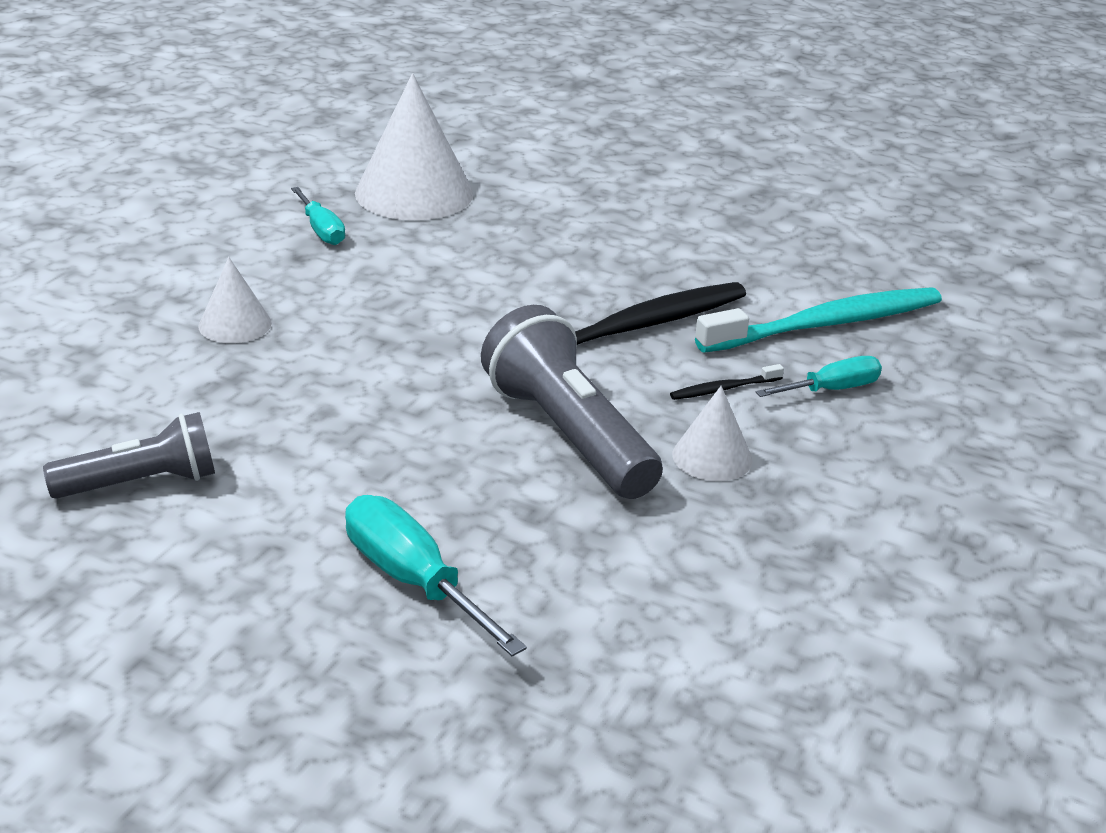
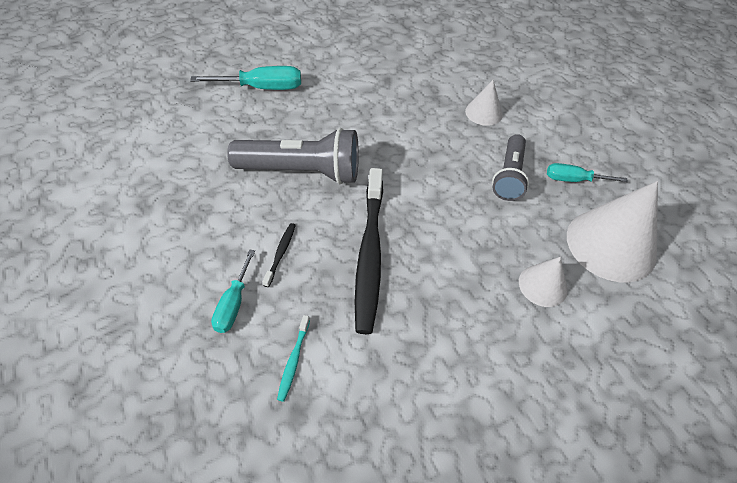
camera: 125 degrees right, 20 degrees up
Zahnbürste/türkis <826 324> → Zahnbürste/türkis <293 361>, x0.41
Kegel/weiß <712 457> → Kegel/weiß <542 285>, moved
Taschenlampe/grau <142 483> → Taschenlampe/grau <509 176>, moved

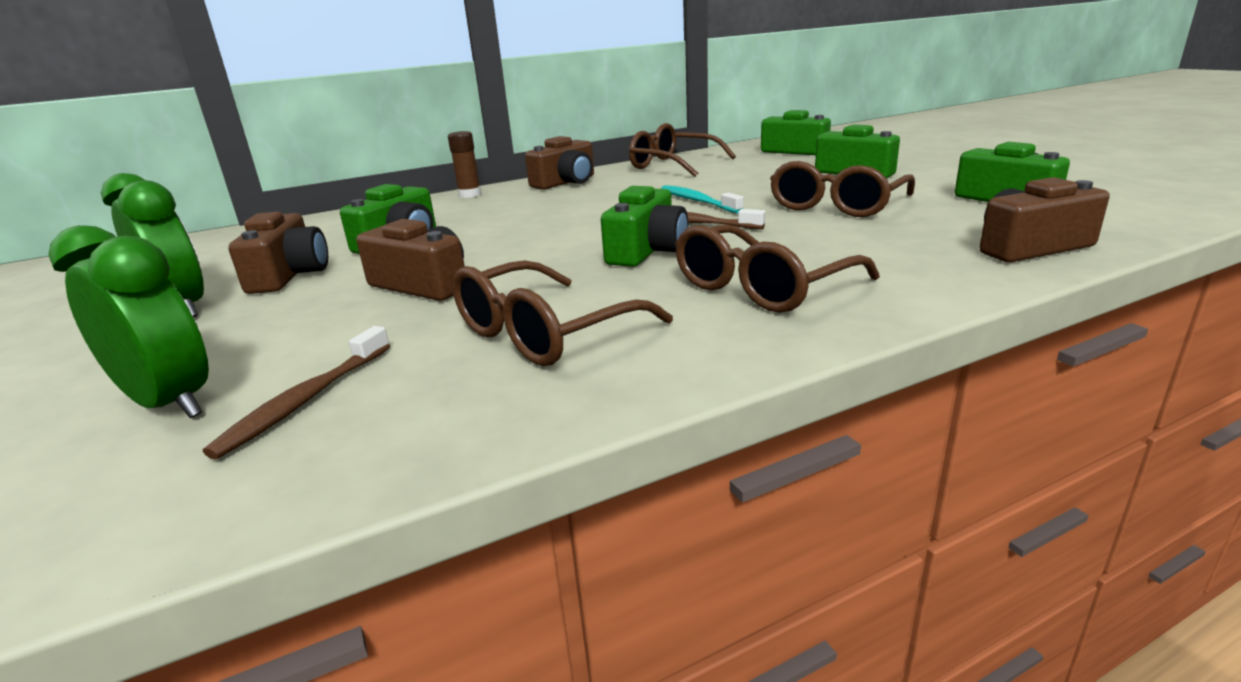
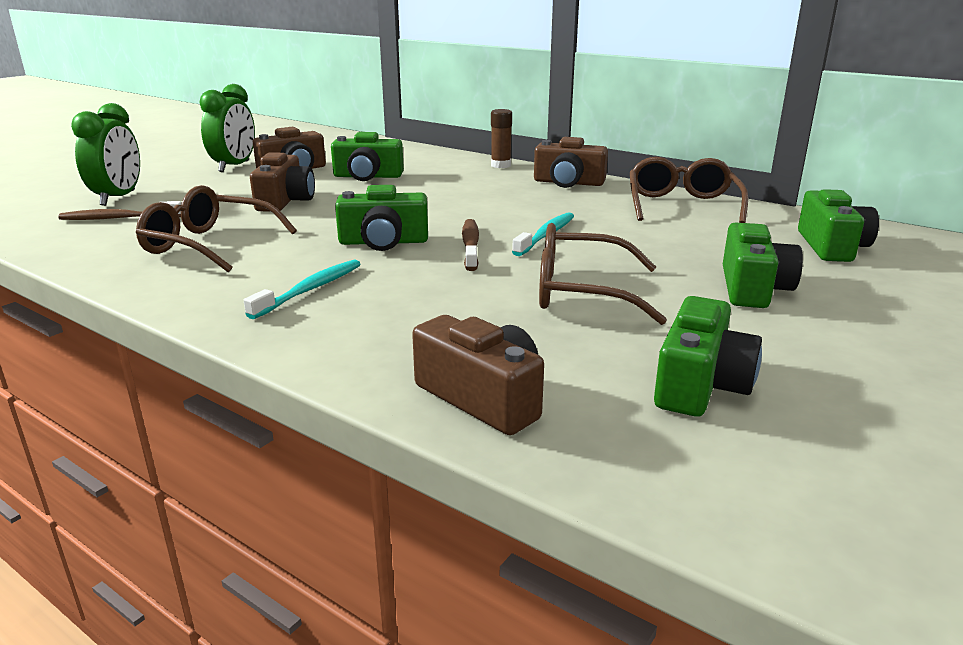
camera: 60 degrees right, 0 degrees up
Brille/braun <761 287> → Zahnbürste/türkis <310 290>

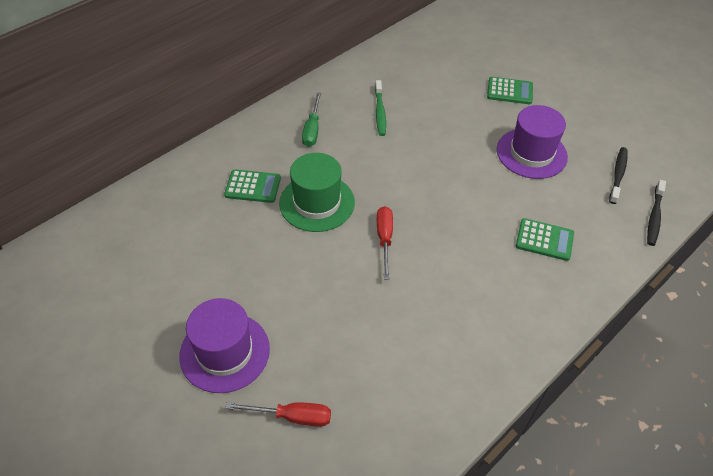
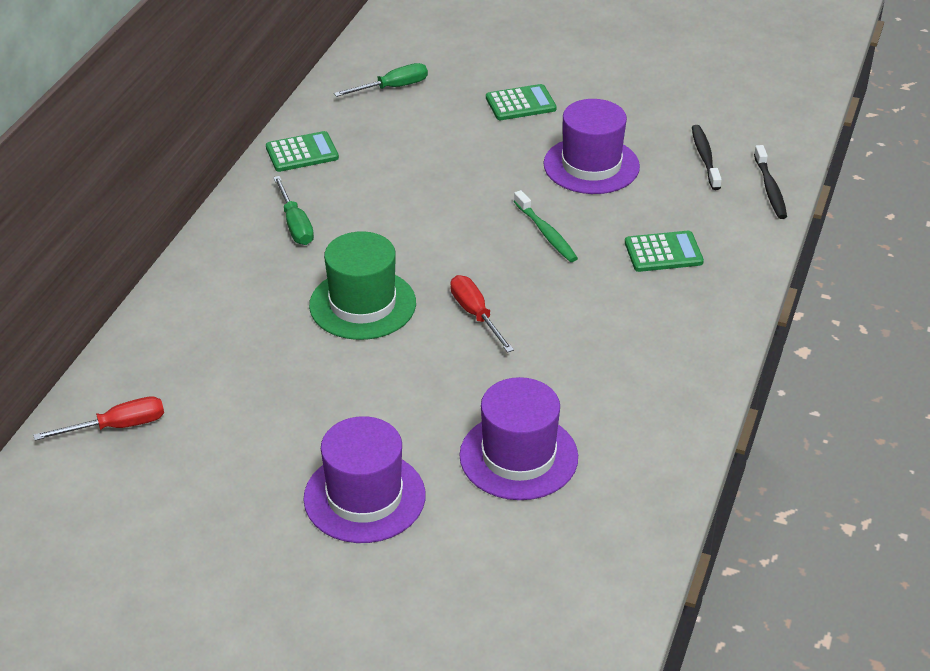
camera: 25 degrees left, 10 degrees down
Zahnbürste/grün <380 112> → Zahnbürste/grün <546 233>, moved
Taschenrechner/grün <253 187> → Taschenrechner/grün <302 153>, moved
Schraubenzieher/rot <292 416> → Schraubenzieher/rot <117 426>, moved
- → Schraubenzieher/grün <392 87>
- → Hut/lila <518 456>

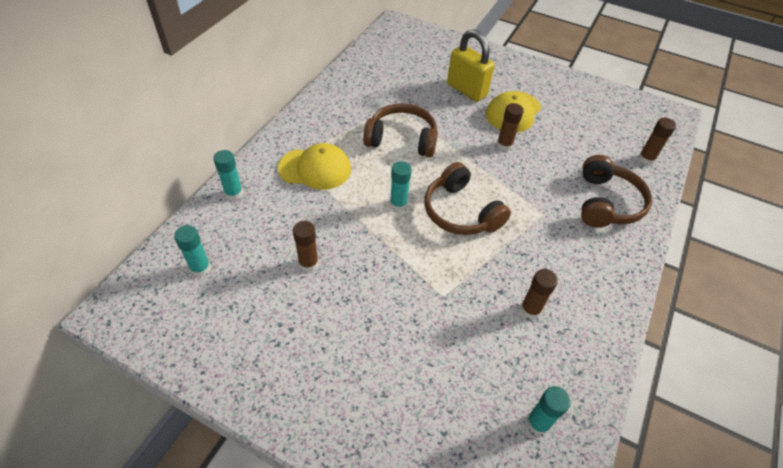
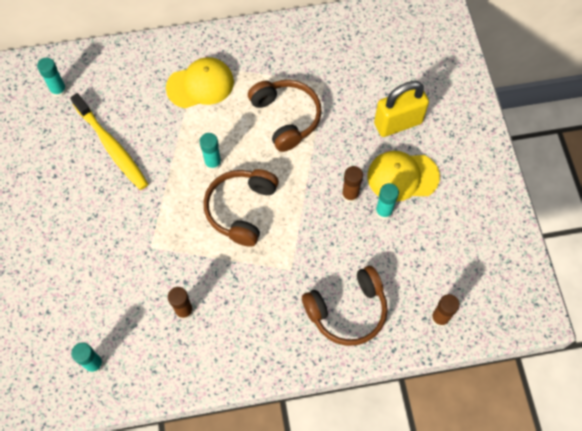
camera: 55 degrees right, 15 degrees up
Vorhängeschloss/gelb <466 90> → Vorhängeschloss/gelb <398 123>, 60 degrees clockwise
Kappe/gelb <315 169> → Kappe/gelb <200 85>, 75 degrees counterclockwise
Klebestift/türkis <234 193> → Klebestift/türkis <383 211>, moved
Klebestift/braun <308 263> → Zahnbürste/gelb <112 147>

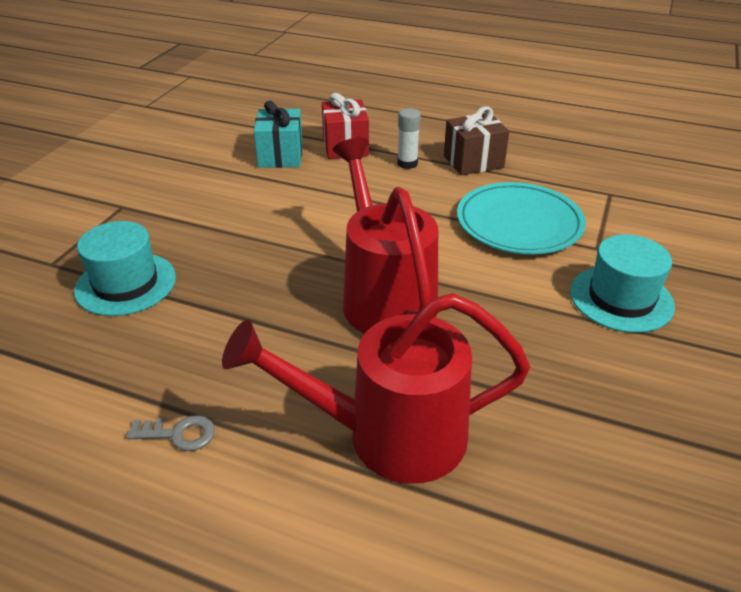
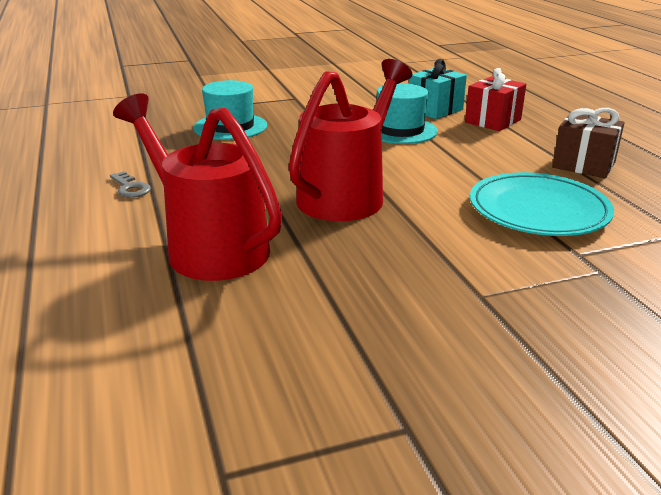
camera: 50 degrees right, 10 degrees down
Klebestift/weiß <407 163> → -
Hut/türkis <621 298> → Hut/türkis <400 130>, moved

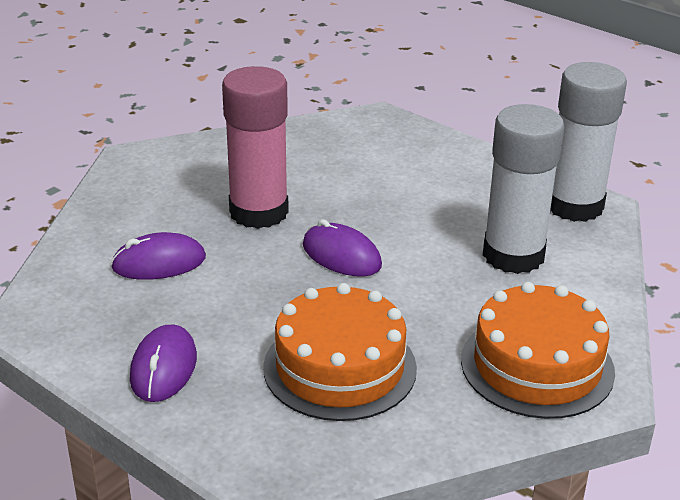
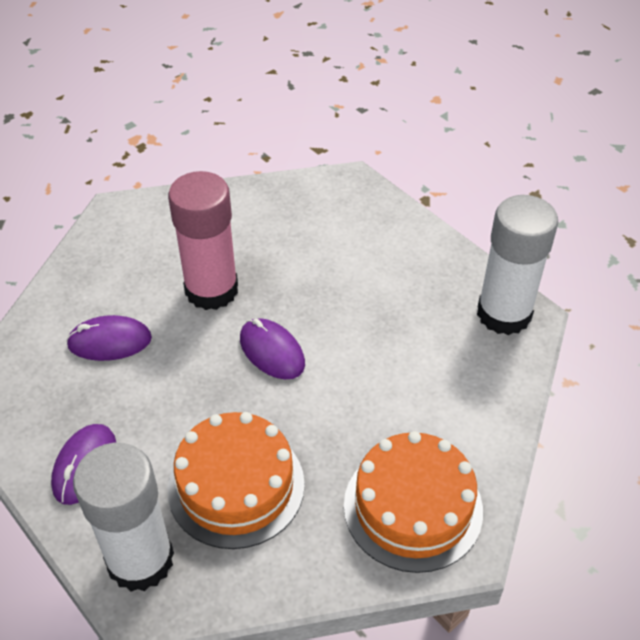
camera: 10 degrees right, 15 degrees up
Klebestift/weiß <513 255> → Klebestift/weiß <140 560>, moved

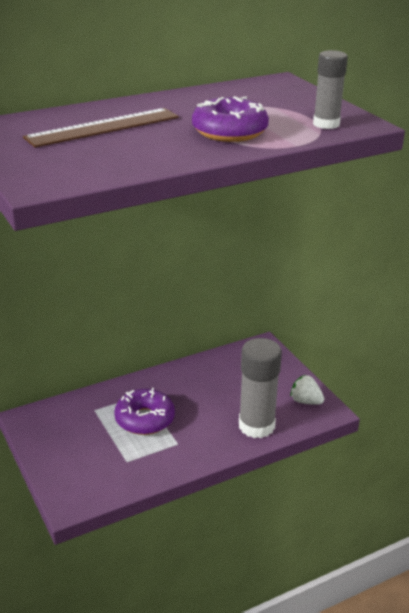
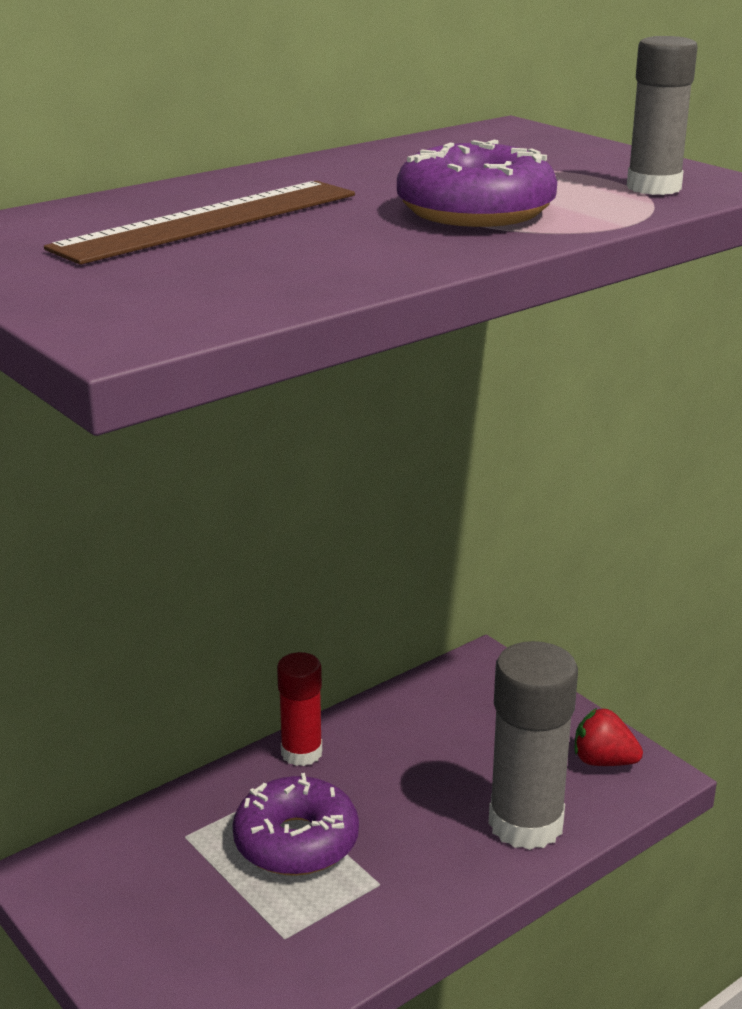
camera: 10 degrees left, 5 degrees down
Erdbeere/weiß <305 401> → Erdbeere/rot <603 761>
- → Klebestift/rot <301 753>

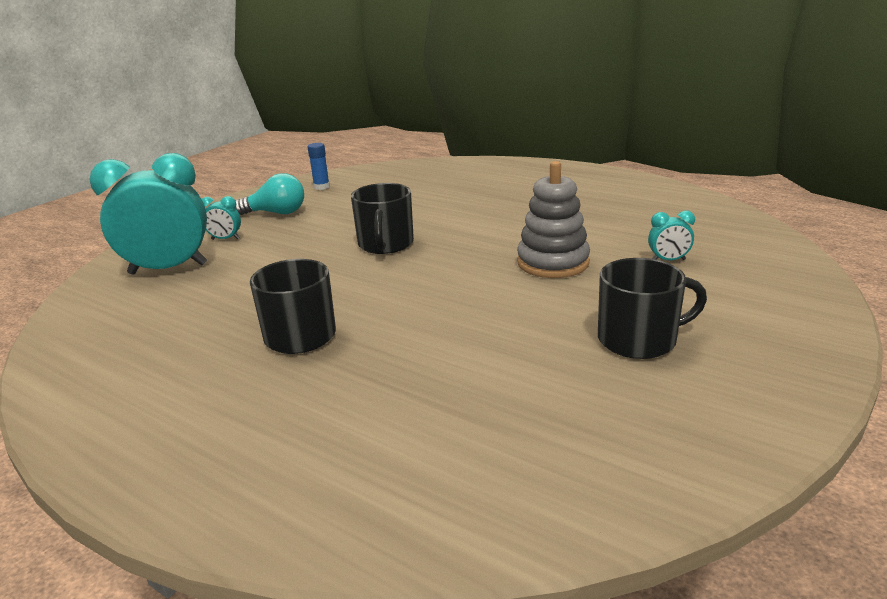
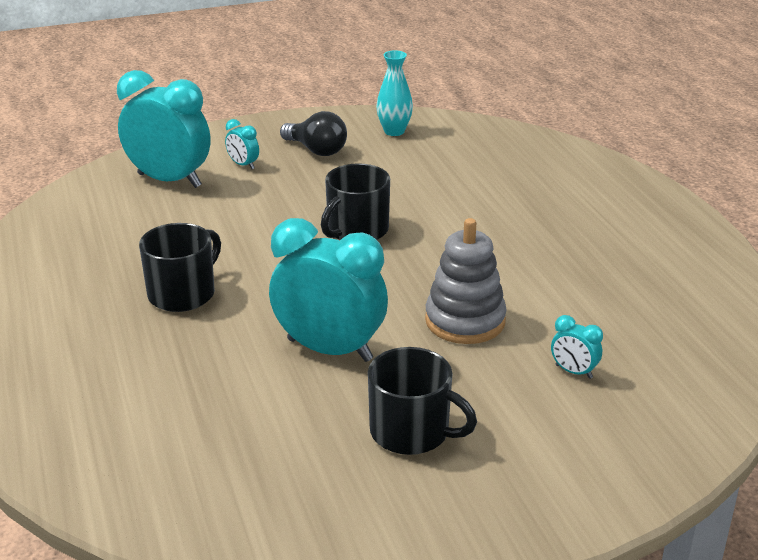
camera: 35 degrees right, 5 degrees up
Klebestift/blau <321 187> → Vase/türkis <394 131>
Glühbirne/türkis <276 213> → Glühbirne/schwarz <316 150>
- → Wecker/türkis <330 350>

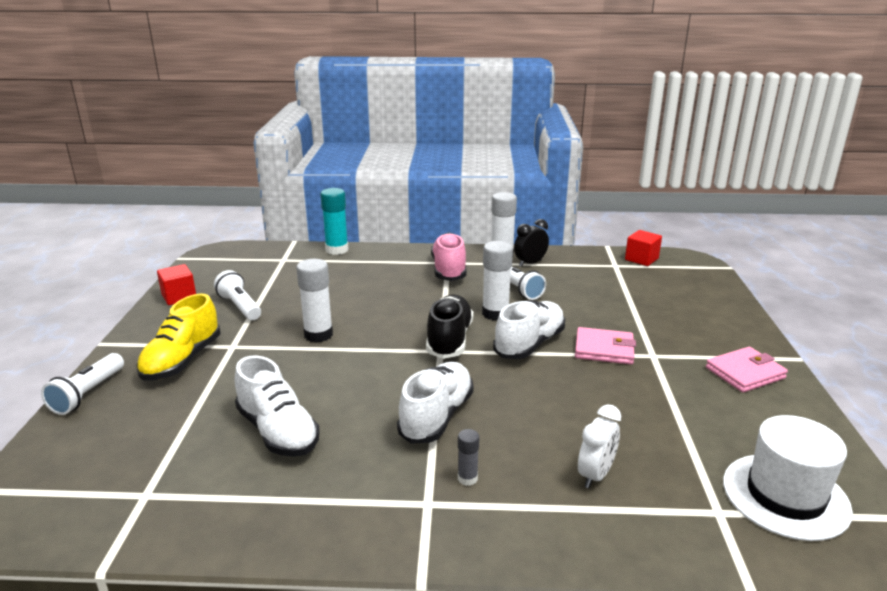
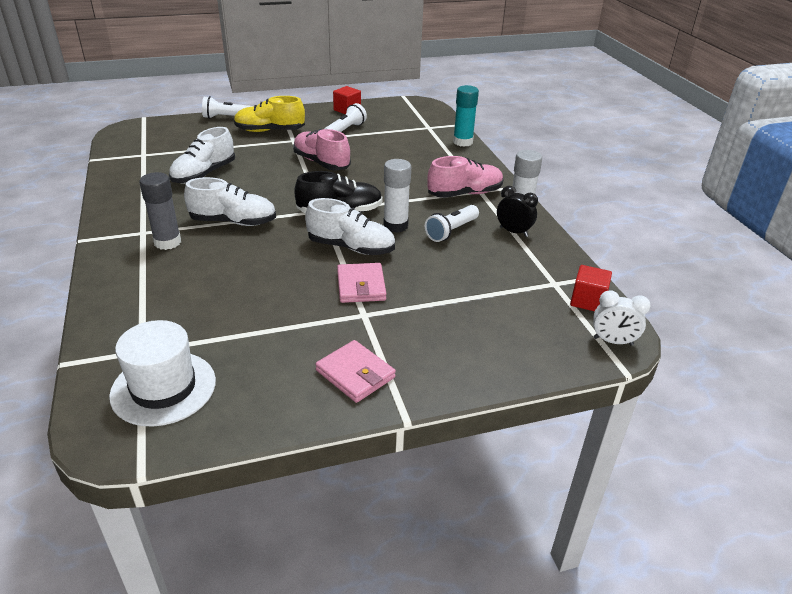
camera: 70 degrees right, 10 degrees up
Klebestift/weiß <318 335> → Schuh/rosa <321 163>
Wecker/weiß <595 475> → Wecker/weiß <613 341>, moved
Klebestift/grau <467 478> → Klebestift/grau <167 242>, x1.93

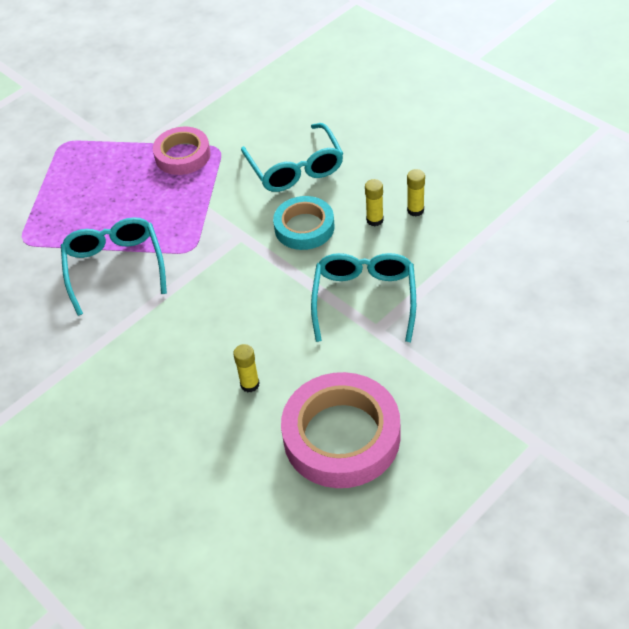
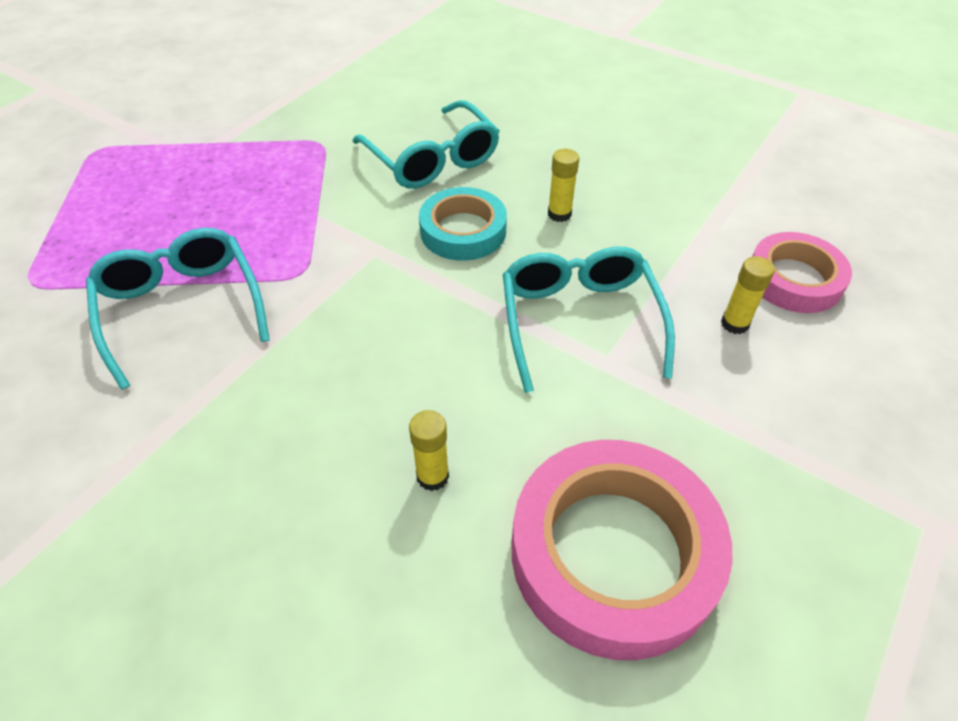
camera: 15 degrees left, 0 degrees up
Klebeband/rosa <182 155> → Klebeband/rosa <794 279>, moved
Klebestift/gelb <415 210> → Klebestift/gelb <734 324>, moved

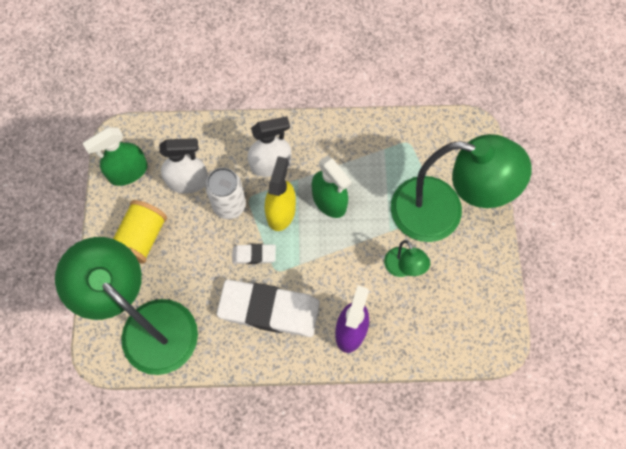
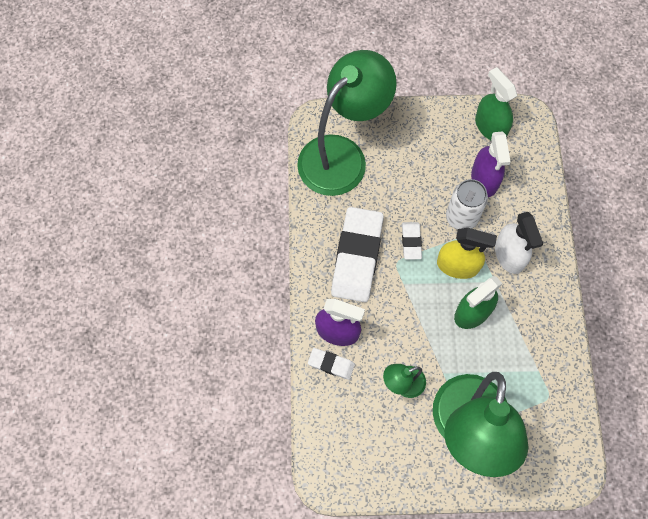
camera: 90 degrees right, 0 degrees up
Sprühflasche/weiß <188 181> → Sprühflasche/lila <484 179>
Garnrolle/gelb <142 238> → -
- → Radiergummi/weiß <331 364>

